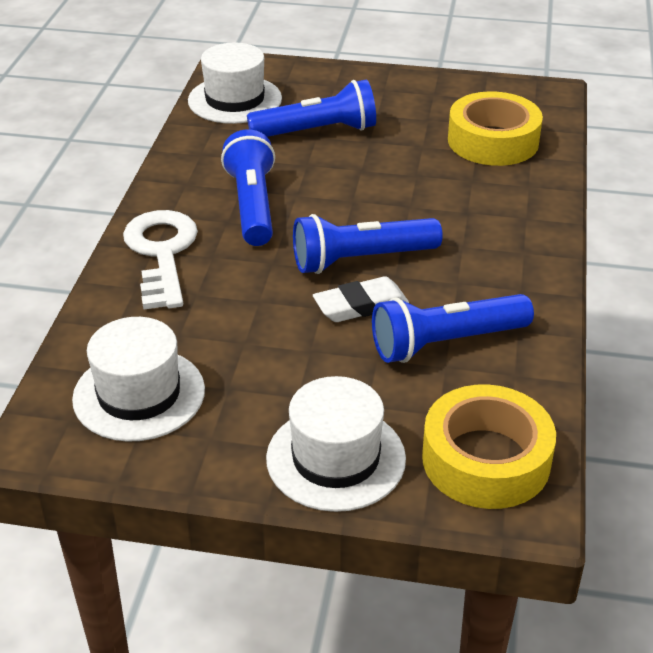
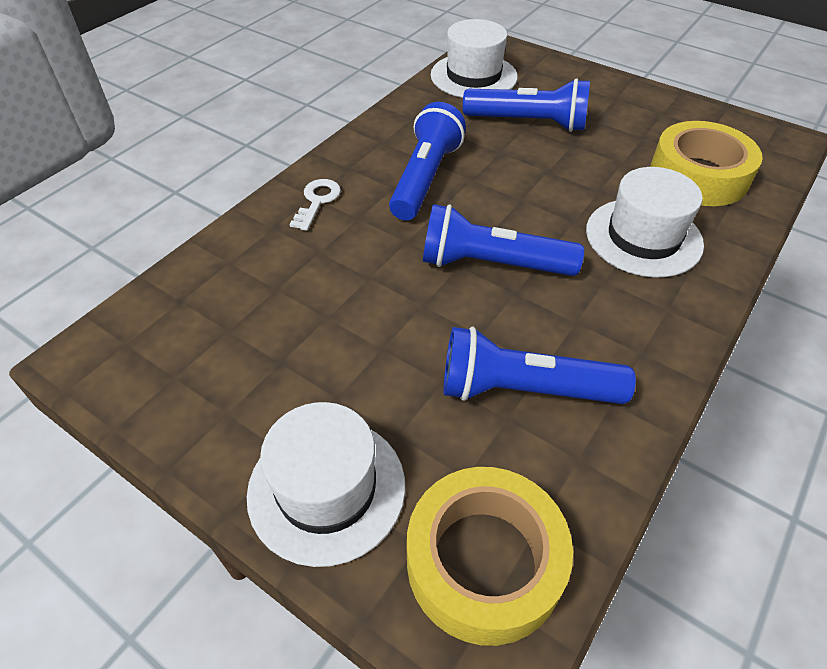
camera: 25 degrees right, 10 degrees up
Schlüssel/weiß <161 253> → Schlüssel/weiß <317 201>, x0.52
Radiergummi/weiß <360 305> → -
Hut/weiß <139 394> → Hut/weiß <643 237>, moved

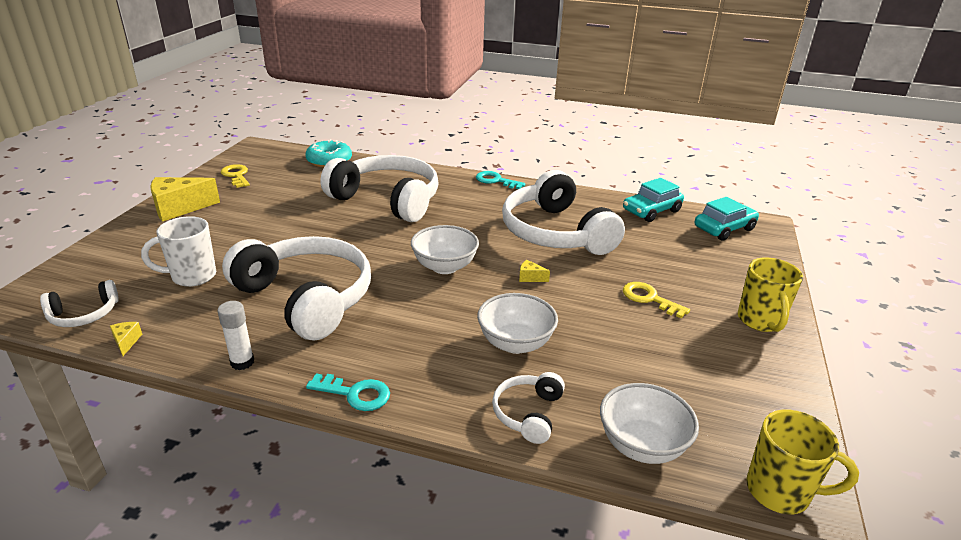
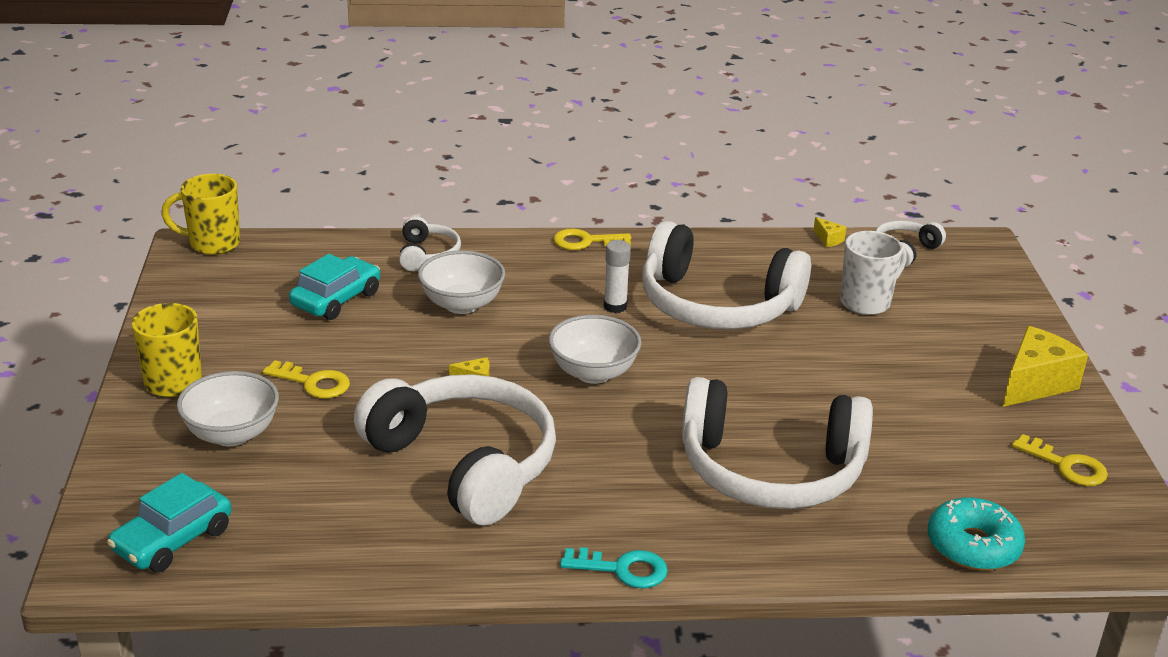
camera: 160 degrees right, 0 degrees up
Auto/türkis <651 211> → Auto/türkis <336 299>, moved
Klebestift/weiß <242 362> → Klebestift/weiß <615 306>, moved
Schlüssel/türkis <355 394> → Schlüssel/gelb <585 241>
Schüssel/weiß <642 445> → Schüssel/weiß <232 434>, moved

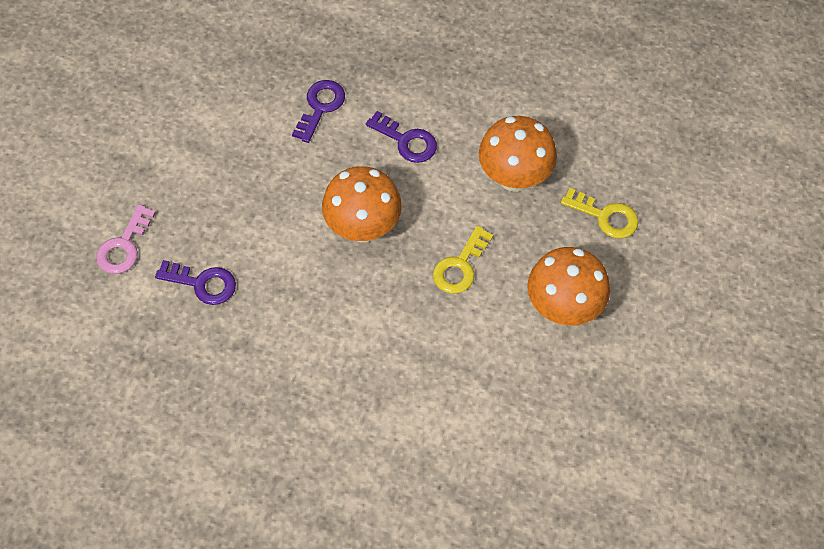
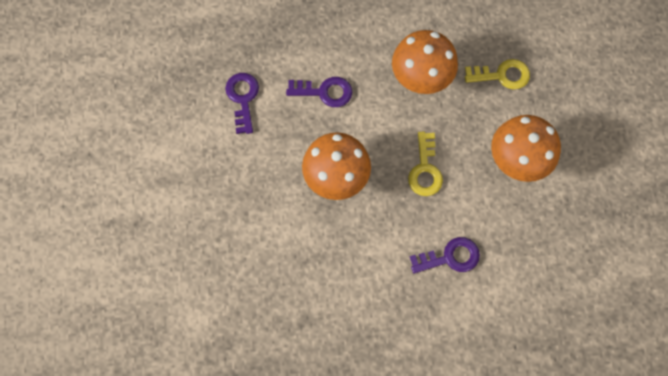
camera: 30 degrees left, 10 degrees up
Schlüssel/rosa <124 246> → -
Schlüssel/lila <202 283> → Schlüssel/lila <450 257>, moved

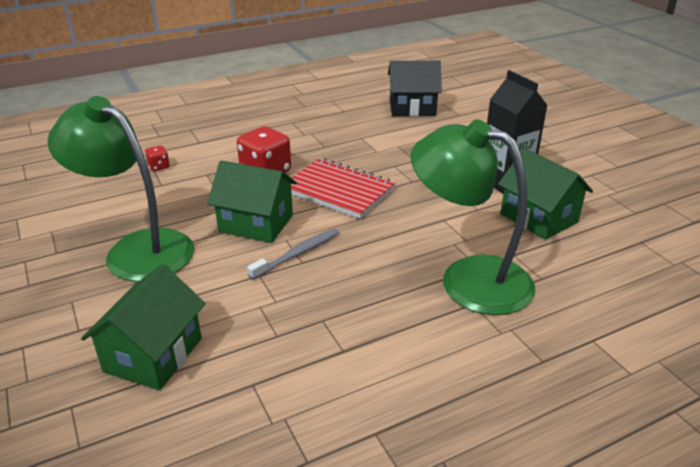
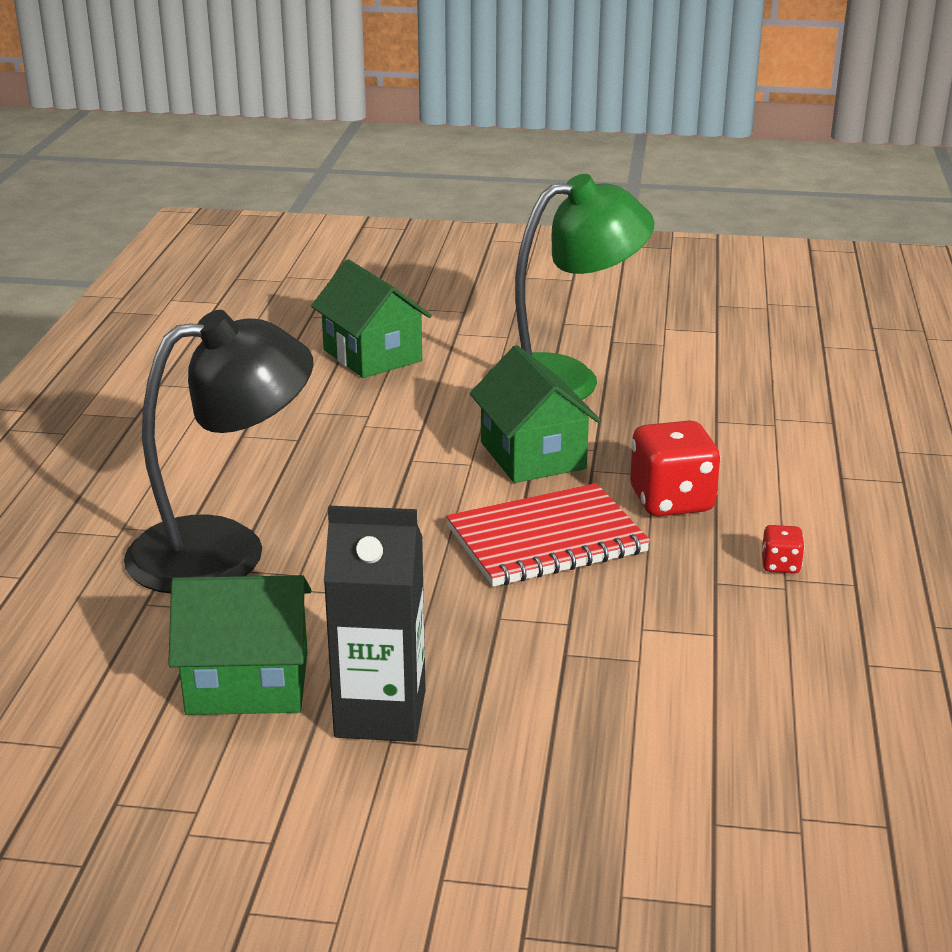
camera: 125 degrees right, 5 degrees down
Haus/schwarz <412 108> → -
Lampe/grün <468 278> → Lampe/schwarz <224 550>
Spielwürfel/rot <159 167> → Spielwürfel/rot <780 565>, moved
Haus/grün <256 223> → Haus/grün <532 455>, 75 degrees counterclockwise
Zahnbürste/grau <297 254> → -

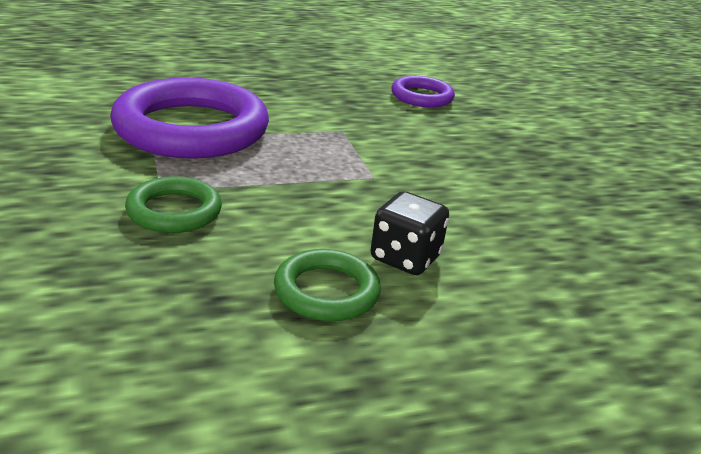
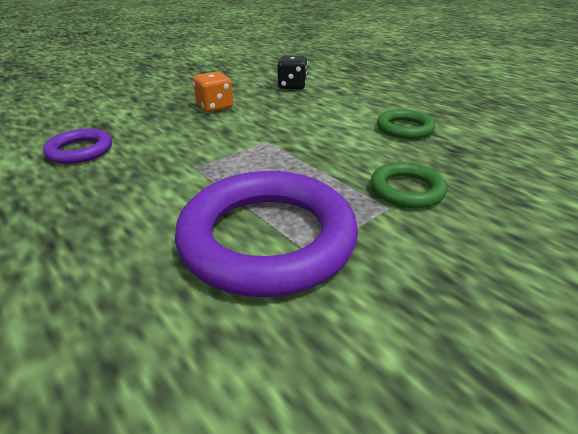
camera: 110 degrees left, 5 degrees up
Spielwürfel/schwarz <405 258> → Spielwürfel/schwarz <292 86>, moved
- → Spielwürfel/orange <215 107>

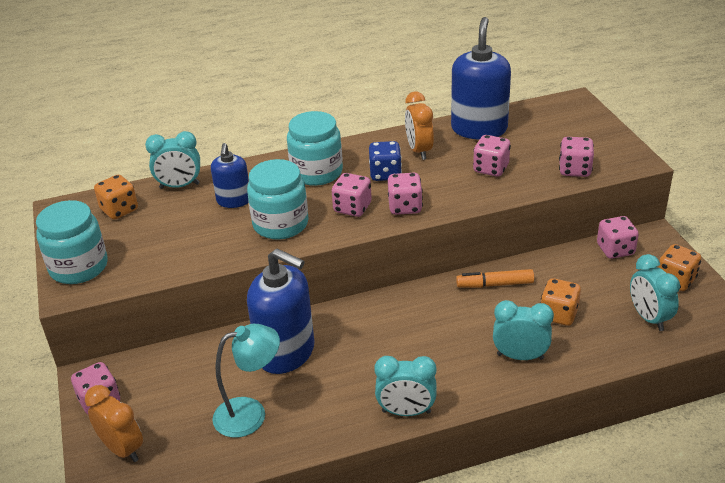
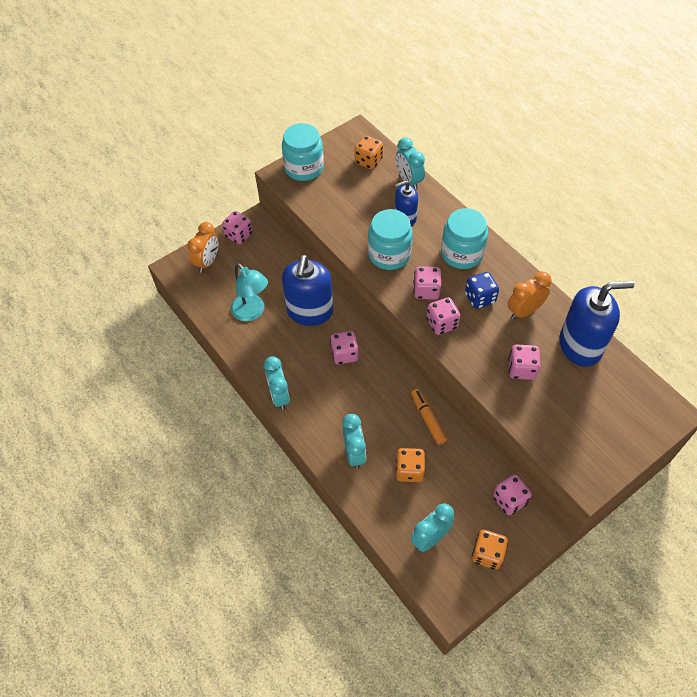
camera: 70 degrees right, 20 degrees up
Spielwürfel/rosa <574 170> → Spielwürfel/rosa <344 354>, moved

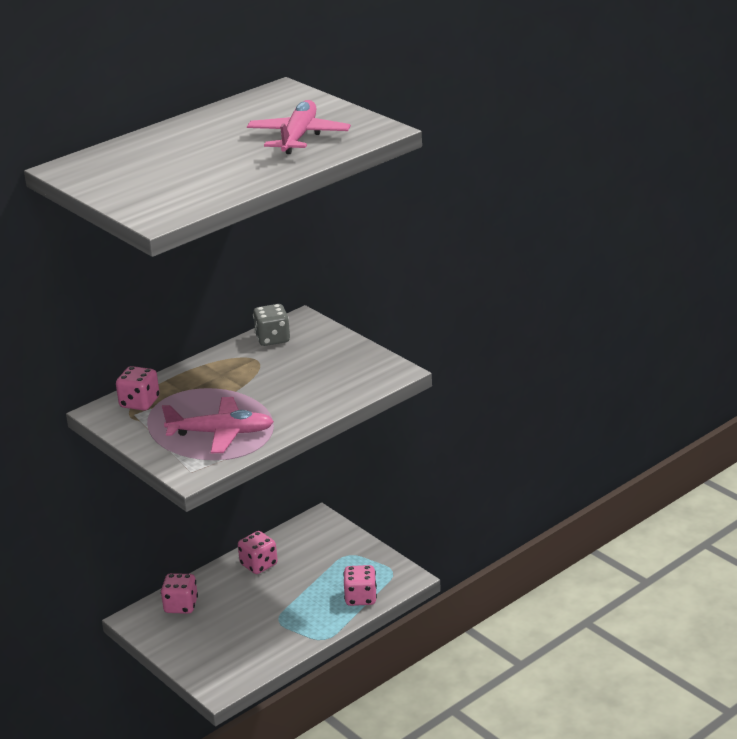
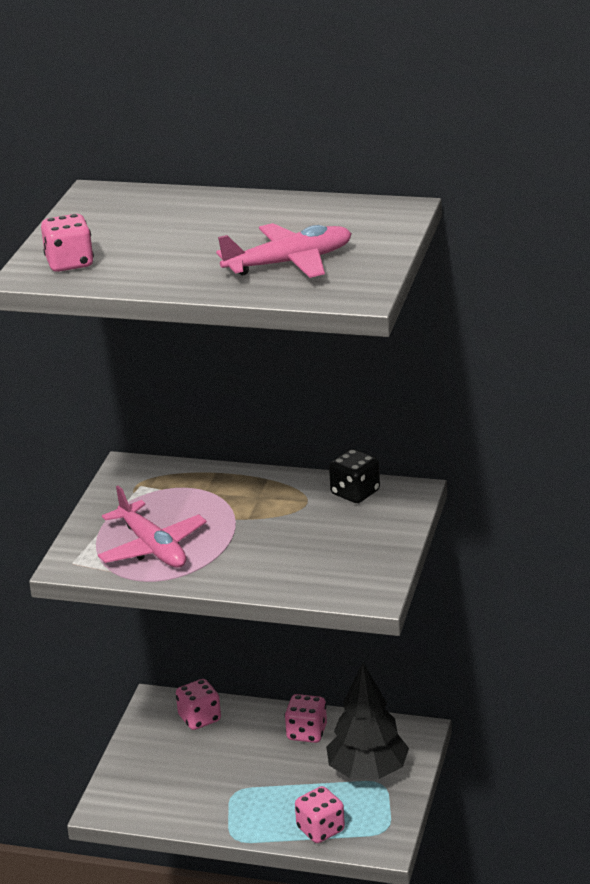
camera: 55 degrees right, 0 degrees up
Spielwürfel/grau <272 339> → Spielwürfel/schwarz <355 493>
Spielwürfel/rosa <139 403> → Spielwürfel/rosa <69 263>, moved
- → Baum/schwarz <368 771>

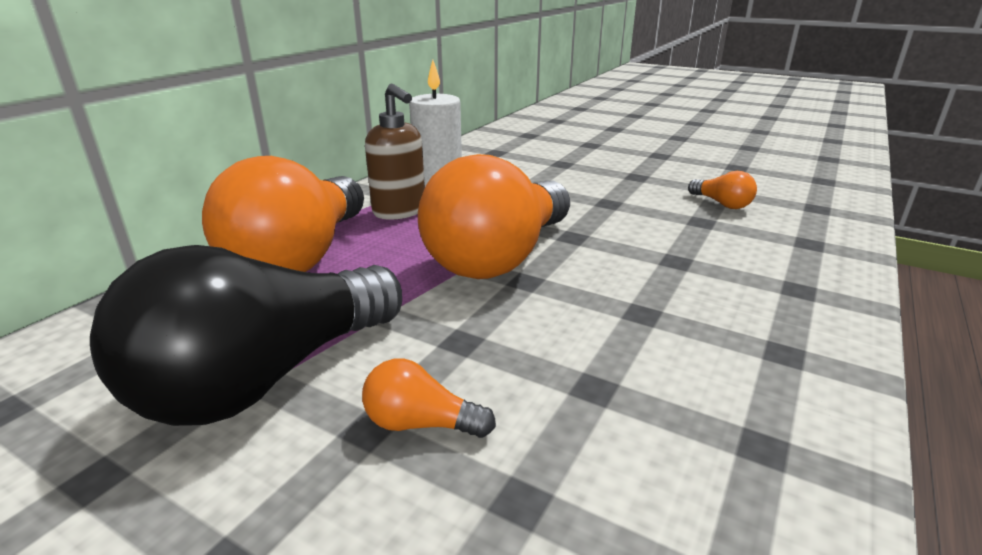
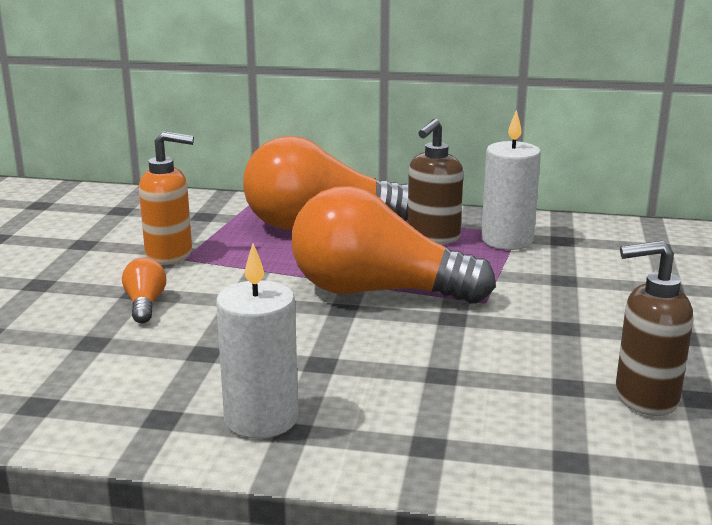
camera: 70 degrees right, 5 degrees down
Glühbirne/orange <721 204> → Seifenspender/braun <644 398>
Glühbirne/schwarz <266 378> → Seifenspender/orange <170 255>
- → Kerze/weiß <261 419>

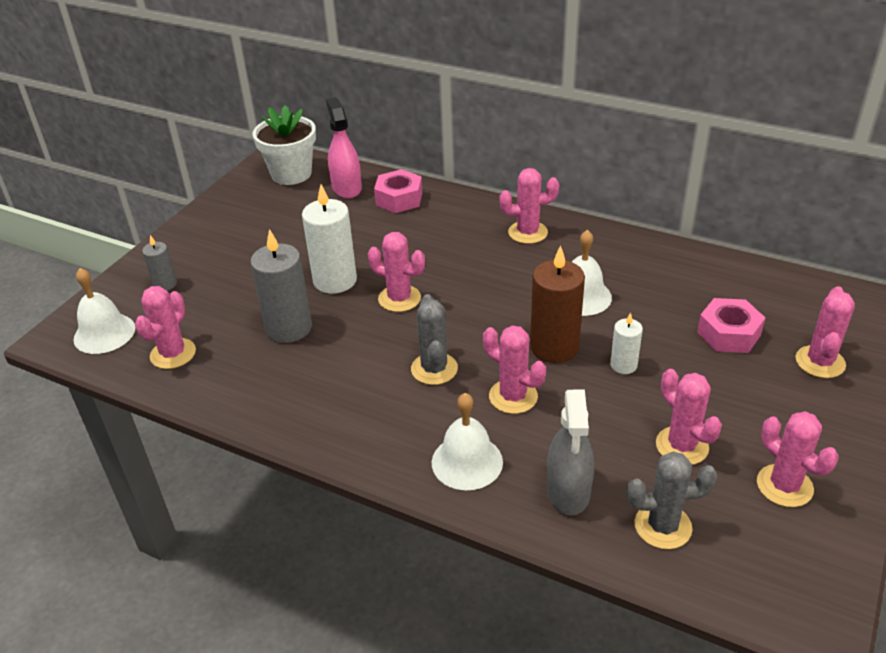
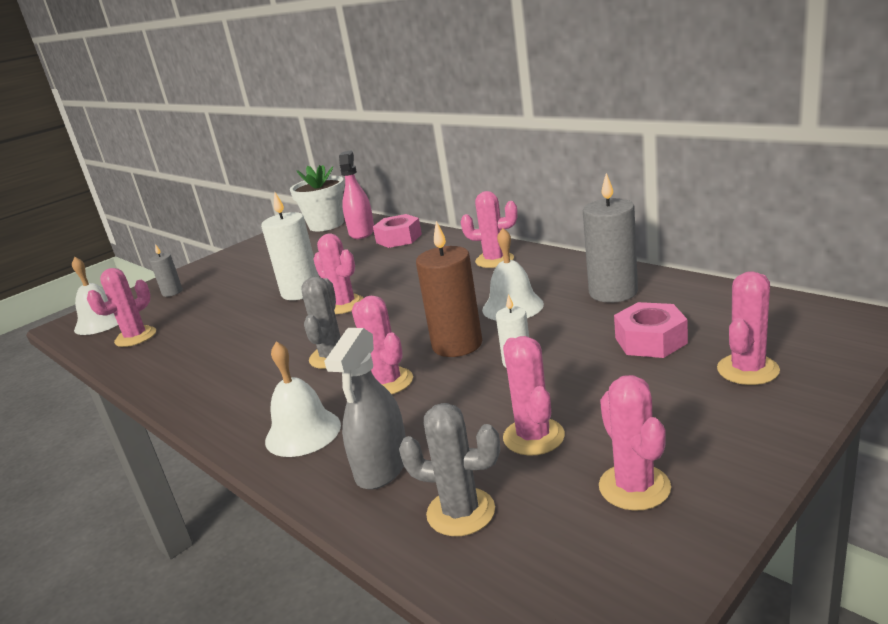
camera: 20 degrees right, 15 degrees down
Kerze/grau <289 328> → Kerze/grau <613 292>, moved

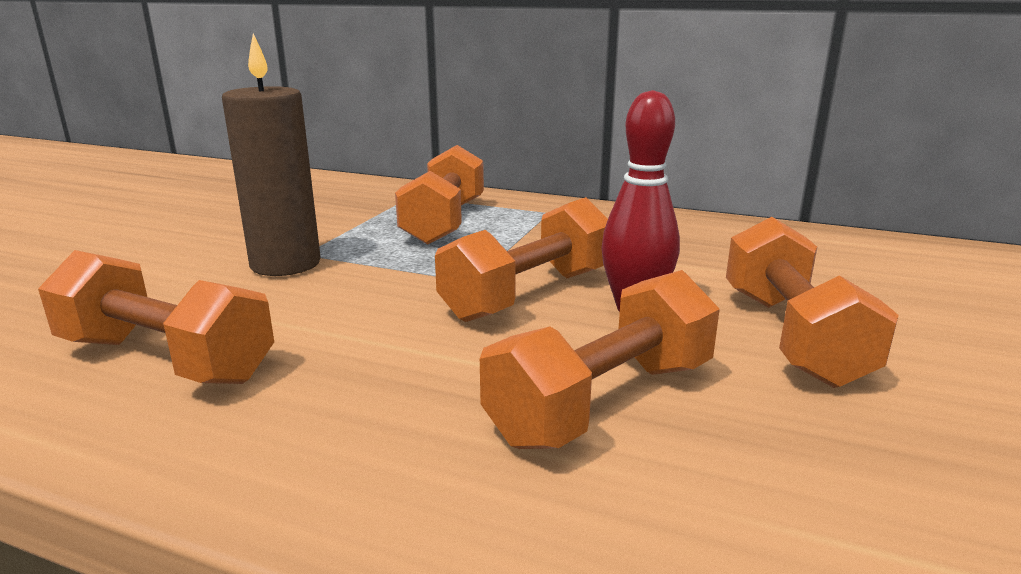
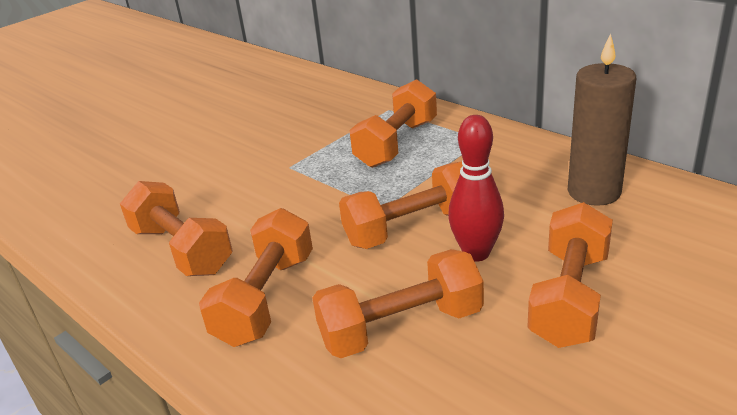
camera: 25 degrees right, 10 degrees up
Kerze/braun <285 264> → Kerze/braun <594 192>, moved
- → Hantel/orange <266 298>

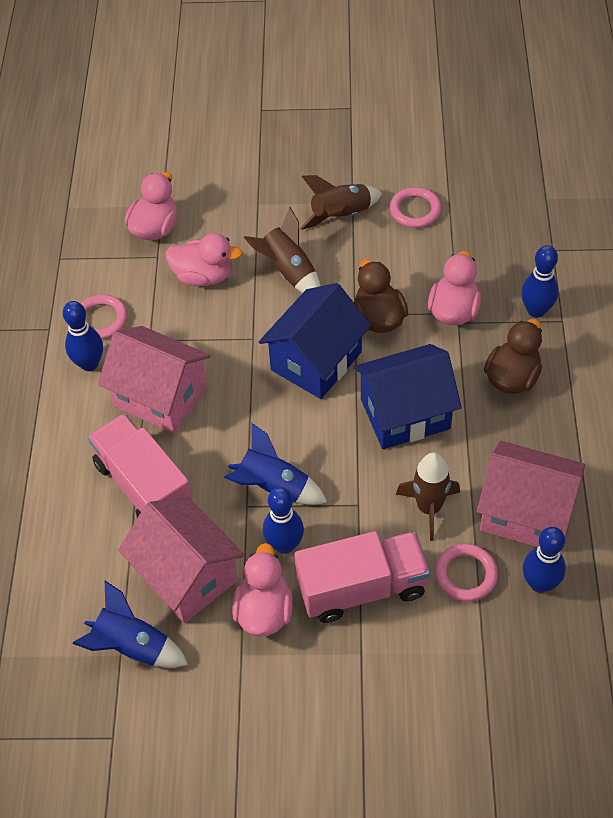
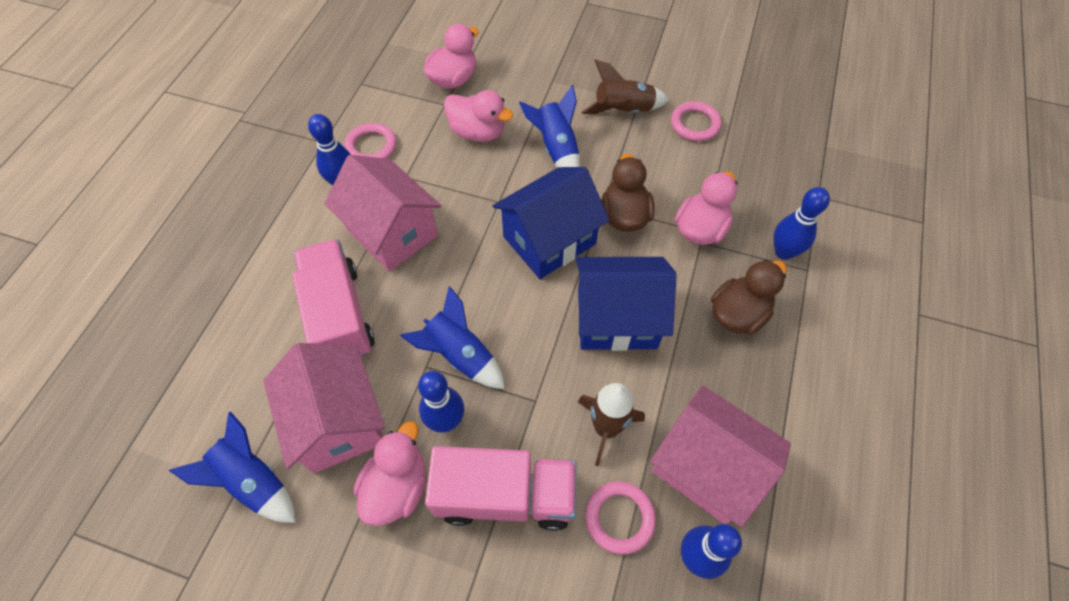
camera: 15 degrees right, 5 degrees up
Rakete/braun <289 272> → Rakete/blau <556 149>

